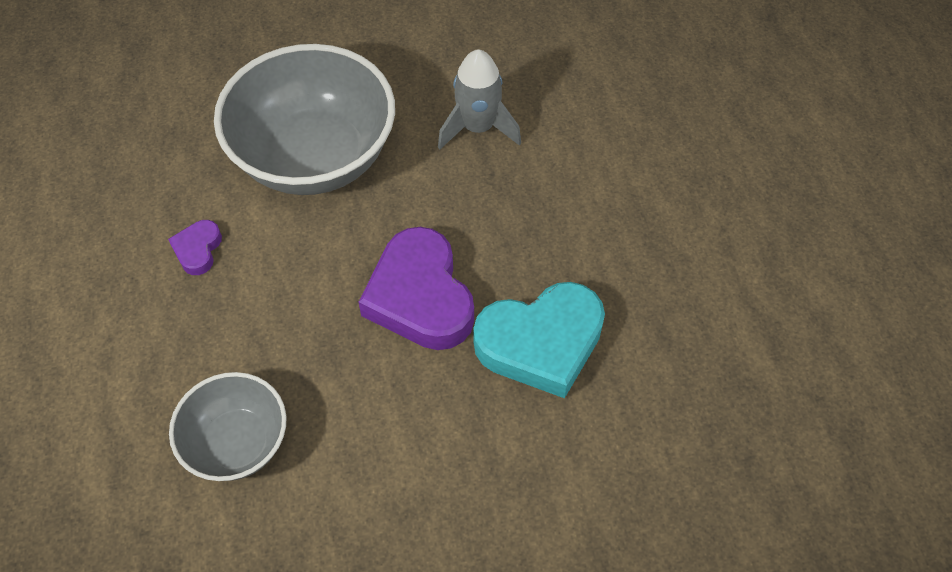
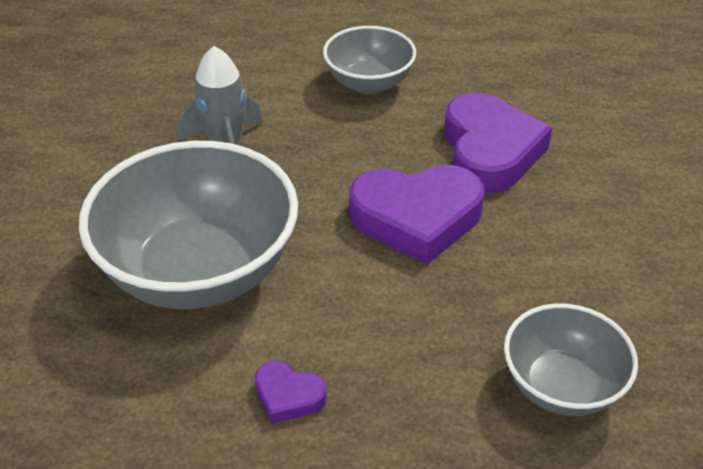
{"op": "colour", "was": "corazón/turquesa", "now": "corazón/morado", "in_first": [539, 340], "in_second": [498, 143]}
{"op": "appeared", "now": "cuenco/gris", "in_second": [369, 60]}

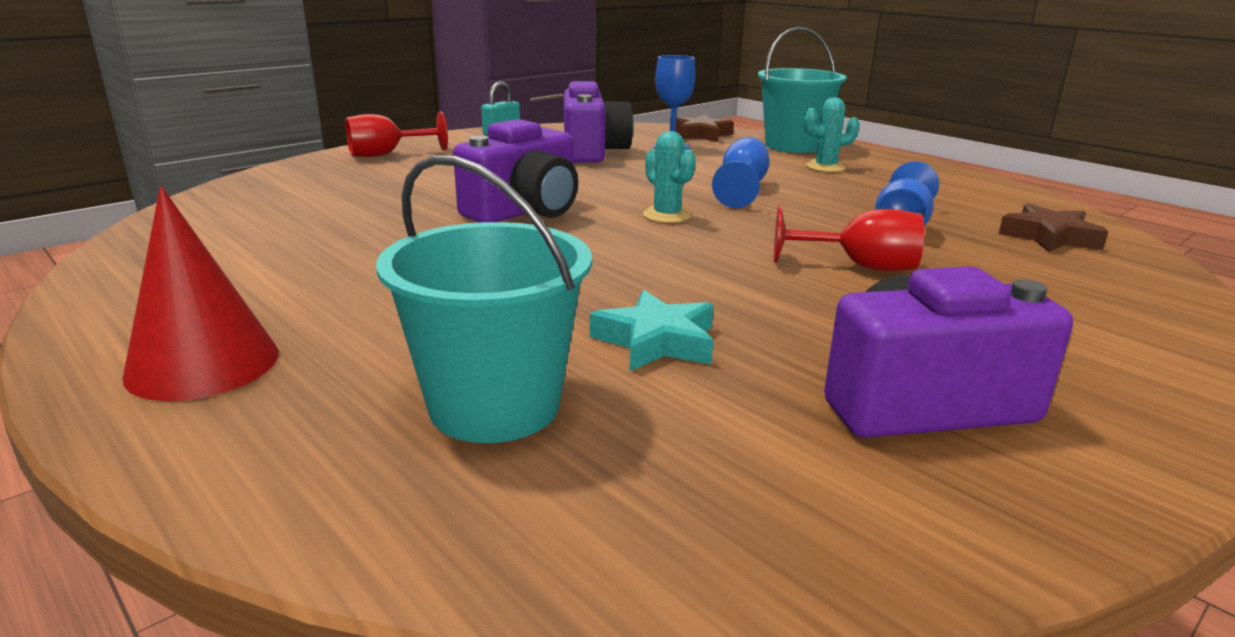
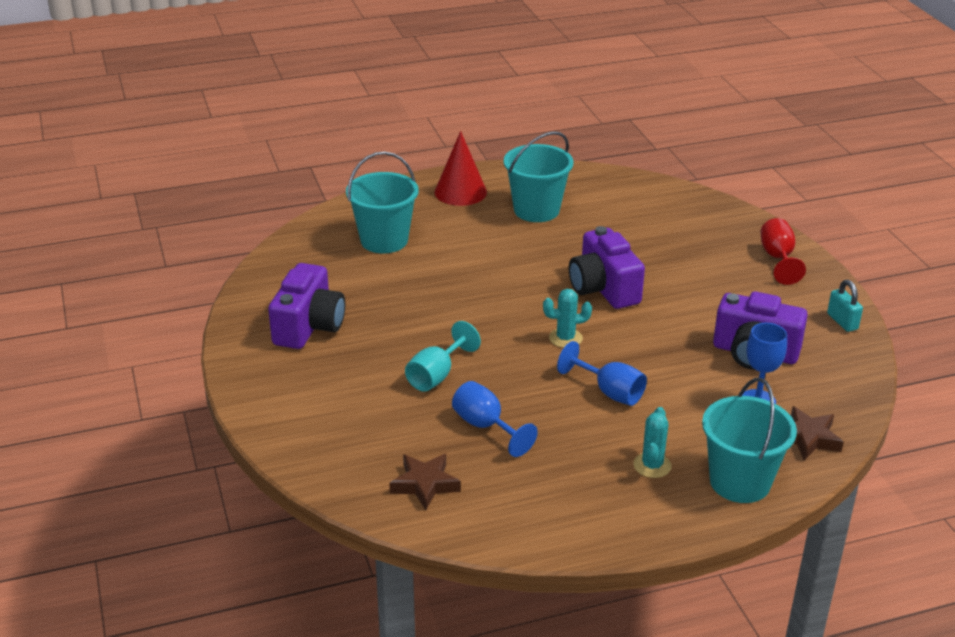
{"op": "missing", "was": "estrella/turquesa", "in_first": [652, 330]}
{"op": "colour", "was": "copa/rojo", "now": "copa/turquesa", "in_first": [849, 238], "in_second": [443, 356]}
{"op": "appeared", "now": "balde/turquesa", "in_second": [538, 176]}

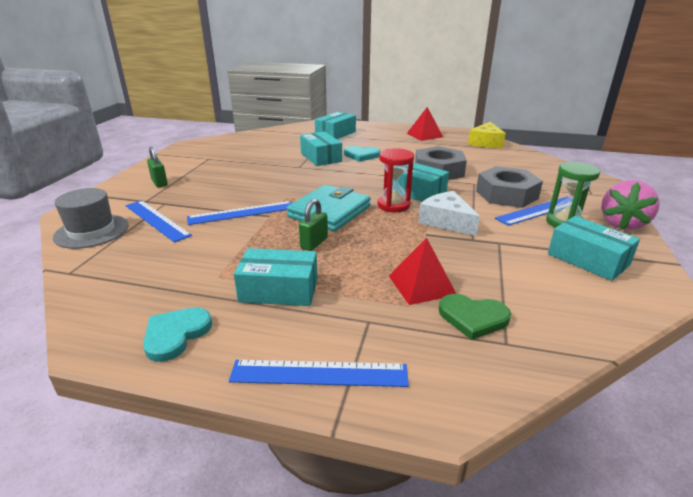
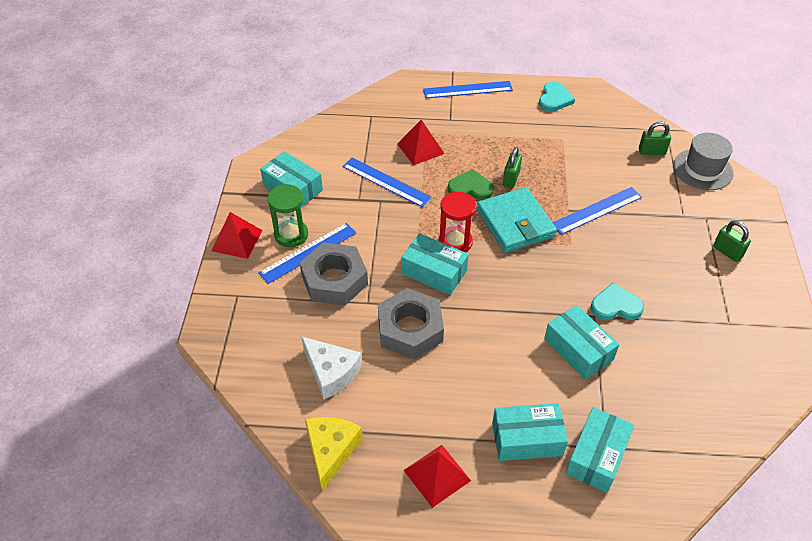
{"op": "relocated", "was": "regla/azul", "in_first": [159, 221], "in_second": [387, 182]}
{"op": "relocated", "was": "caja/turquesa", "in_first": [276, 277], "in_second": [530, 432]}
{"op": "spun", "was": "cartera/turquesa", "in_first": [329, 208], "in_second": [517, 220], "clockwise": -45}
{"op": "relocated", "was": "corazón/turquesa", "in_first": [362, 154], "in_second": [617, 301]}
{"op": "relocated", "was": "queso/blanco", "in_first": [449, 213], "in_second": [331, 368]}
{"op": "relocated", "was": "corazón/verde", "in_first": [475, 317], "in_second": [471, 184]}
{"op": "exchanged", "was": "fresa/rosa", "now": "pirámide/rojo", "in_first": [630, 205], "in_second": [236, 235]}
{"op": "appeared", "now": "candado/verde", "in_second": [655, 138]}

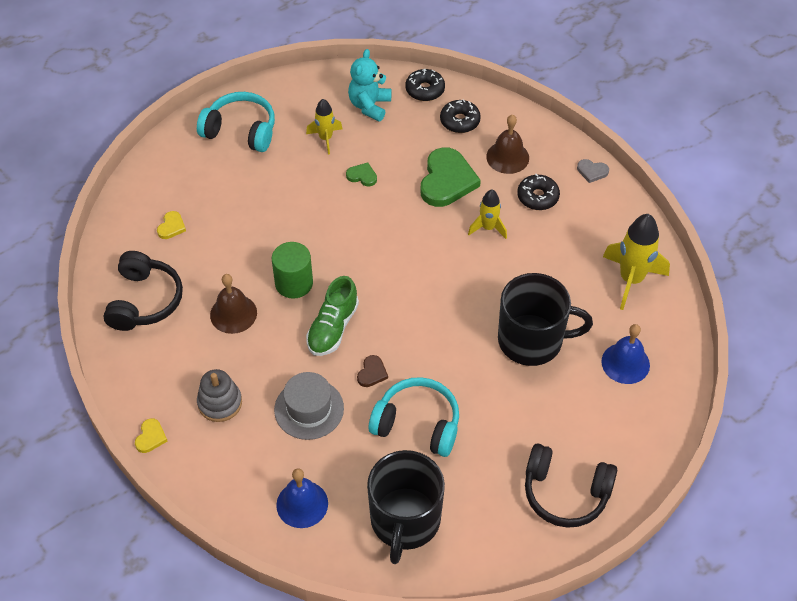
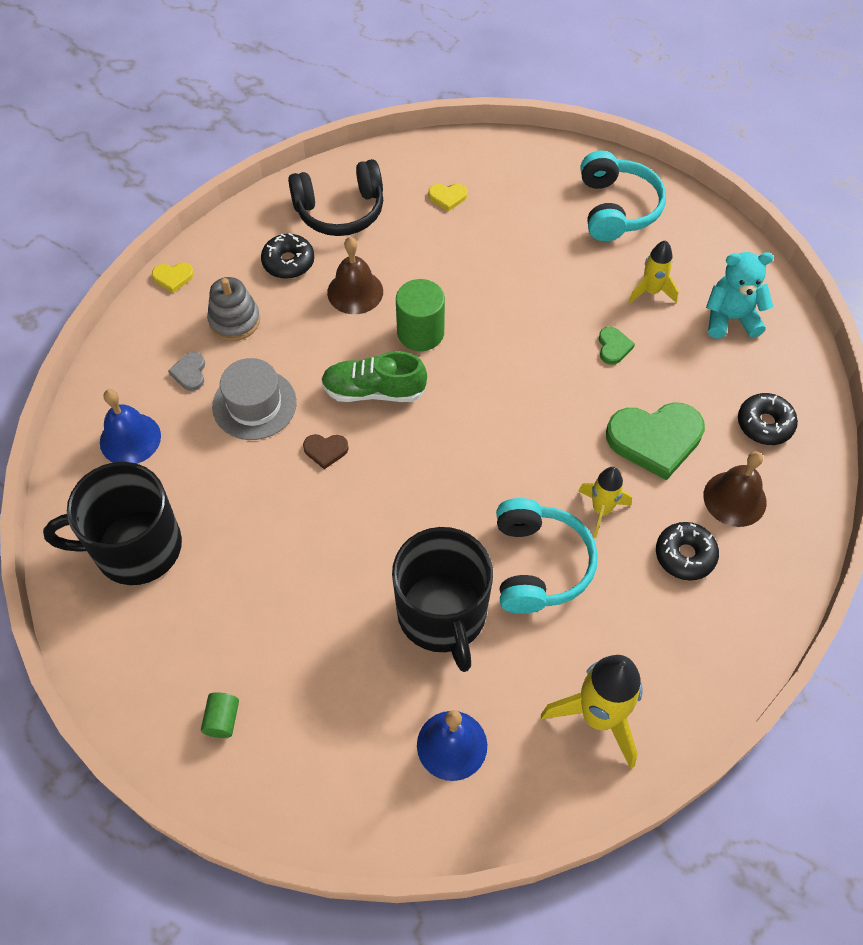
{"op": "relocated", "was": "auriculares/turquesa", "in_first": [414, 417], "in_second": [547, 556]}
{"op": "relocated", "was": "rosquilla/negro", "in_first": [425, 85], "in_second": [287, 256]}
{"op": "exchanged", "was": "auriculares/negro", "now": "cilindro/verde", "in_first": [571, 486], "in_second": [220, 715]}
{"op": "relocated", "was": "corazón/gris", "in_first": [593, 171], "in_second": [186, 371]}

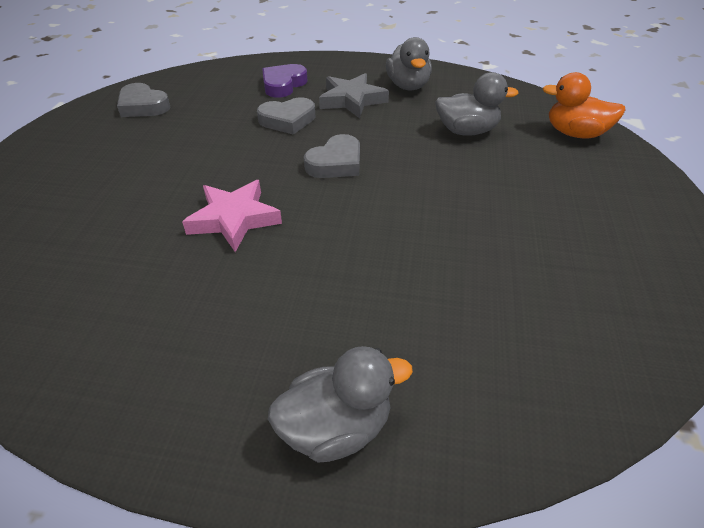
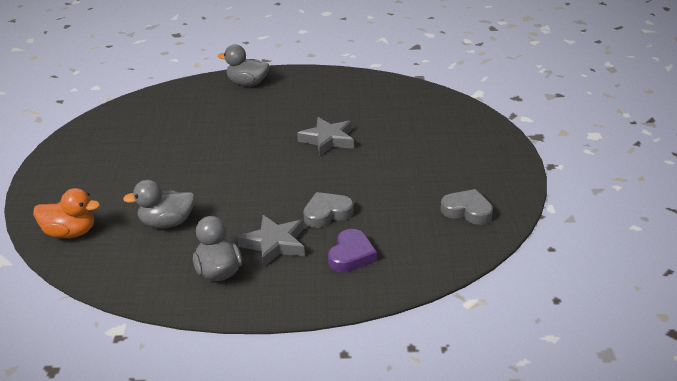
{"op": "colour", "was": "estrella/rosa", "now": "estrella/gris", "in_first": [232, 216], "in_second": [325, 136]}
{"op": "spun", "was": "pato/gris", "in_first": [340, 404], "in_second": [244, 65], "clockwise": 45}
{"op": "missing", "was": "corazón/gris", "in_first": [332, 156]}

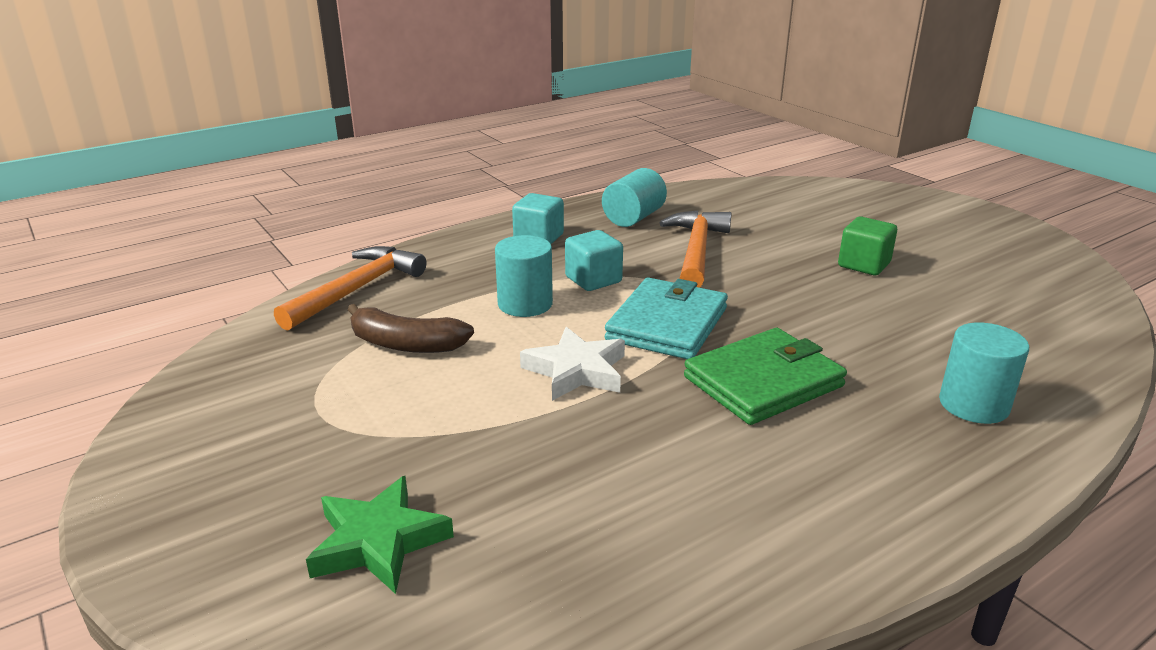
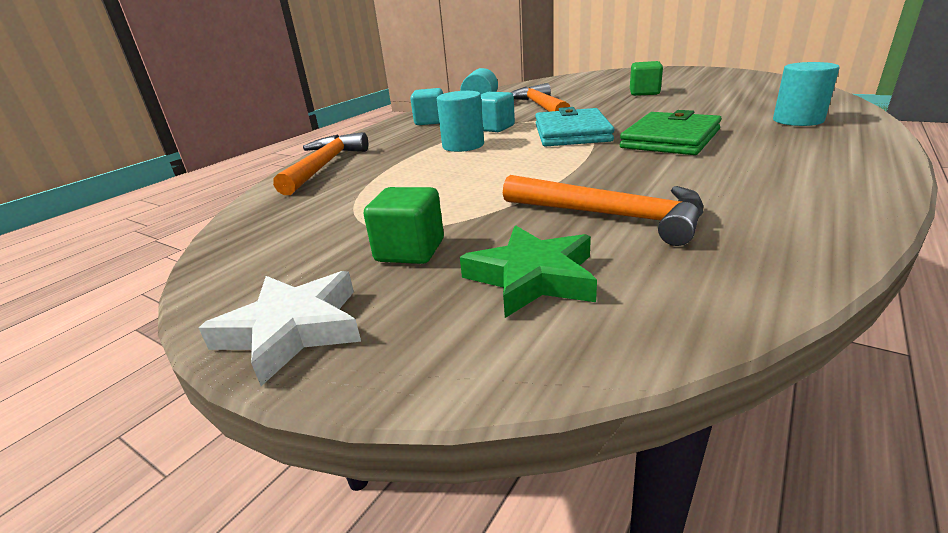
{"op": "missing", "was": "plátano/marrón", "in_first": [410, 328]}
{"op": "relocated", "was": "estrella/blanco", "in_first": [572, 364], "in_second": [280, 328]}
{"op": "appeared", "now": "cubo/verde", "in_second": [404, 225]}
{"op": "appeared", "now": "martillo/naranja", "in_second": [603, 210]}

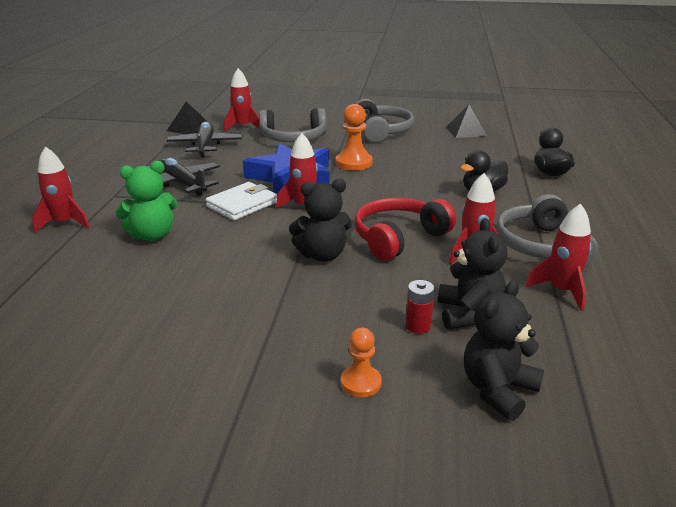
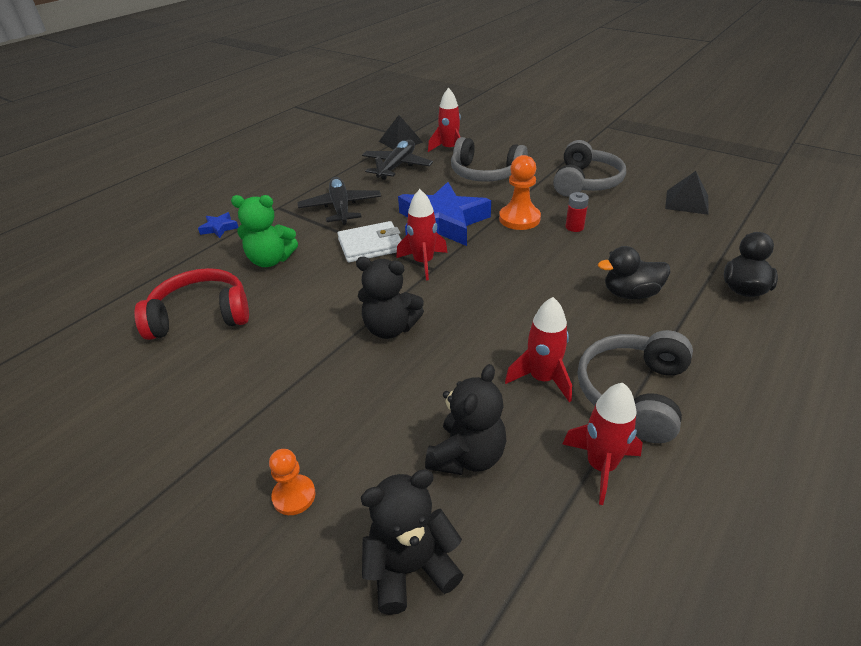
{"op": "exchanged", "was": "cohete/rojo", "now": "estrella/azul", "in_first": [61, 189], "in_second": [218, 225]}
{"op": "relocated", "was": "auriculares/rojo", "in_first": [405, 229], "in_second": [191, 304]}
{"op": "relocated", "was": "pila/rojo", "in_first": [420, 307], "in_second": [577, 212]}

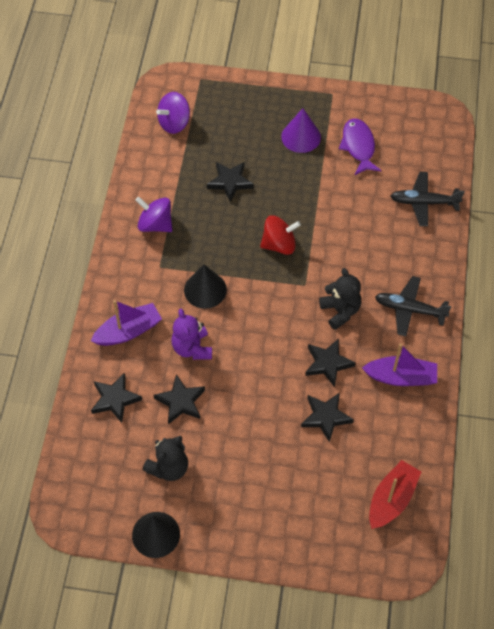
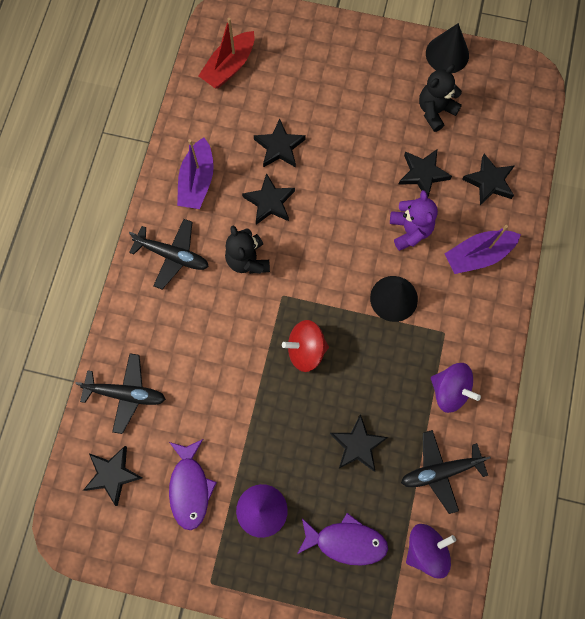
{"op": "spun", "was": "barco/morado", "in_first": [399, 364], "in_second": [195, 173], "clockwise": -90}
{"op": "appeared", "now": "estrella/negro", "in_second": [112, 476]}
{"op": "appeared", "now": "pez/morado", "in_second": [342, 539]}
{"op": "appeared", "now": "avión/negro", "in_second": [446, 472]}

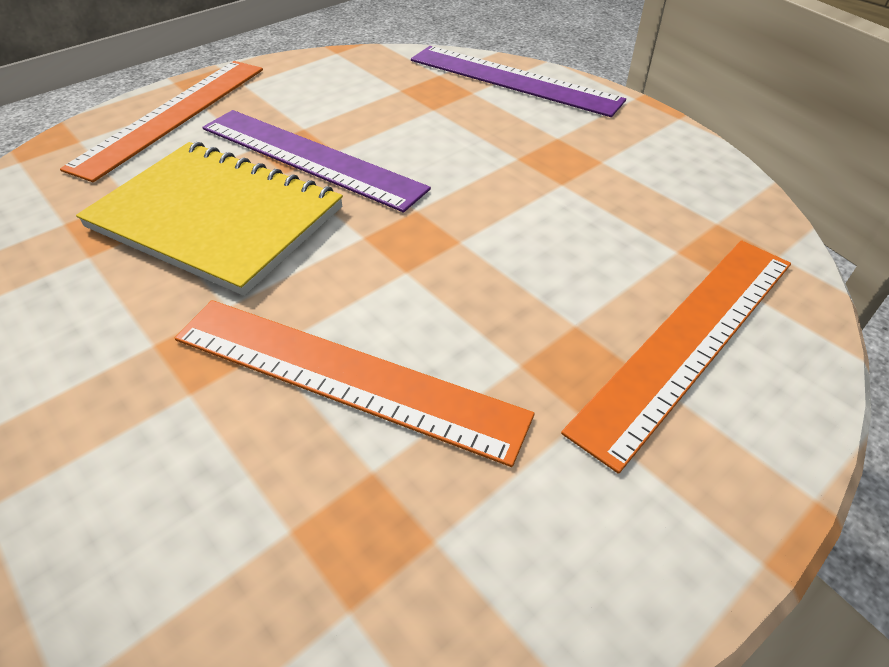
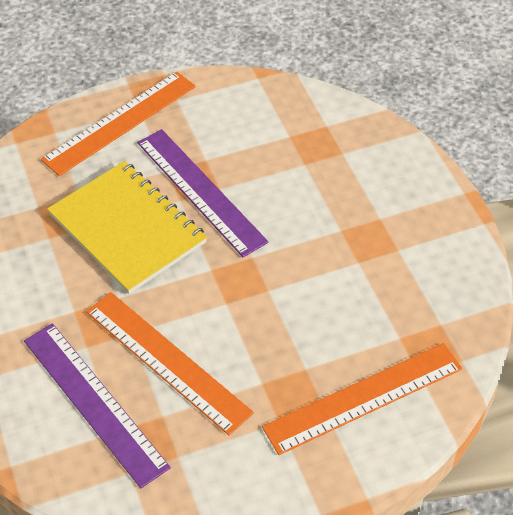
{"op": "relocated", "was": "regla/morado", "in_first": [518, 81], "in_second": [97, 405]}

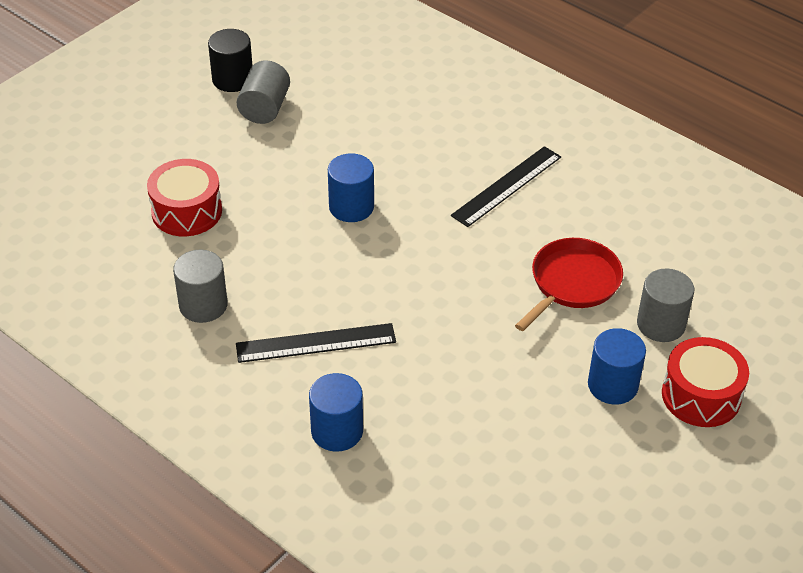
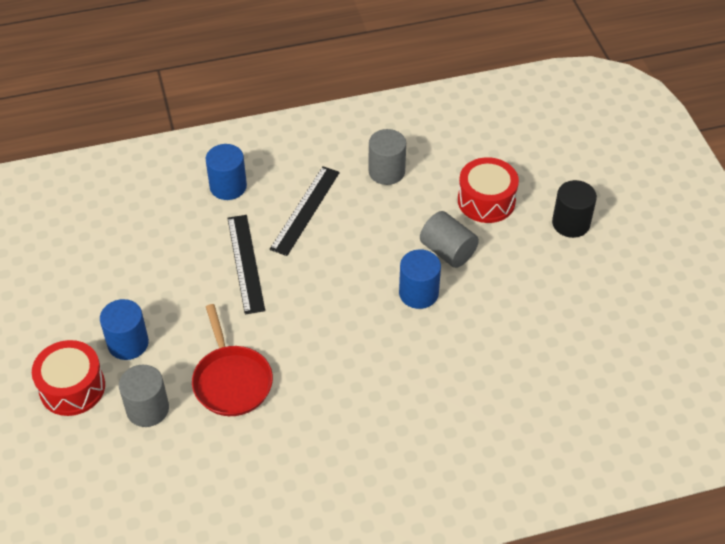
{"op": "relocated", "was": "cilindro/negro", "in_first": [230, 60], "in_second": [574, 209]}
{"op": "relocated", "was": "cilindro/gris", "in_first": [263, 92], "in_second": [449, 239]}
{"op": "relocated", "was": "regla/negro", "in_first": [506, 186], "in_second": [246, 264]}

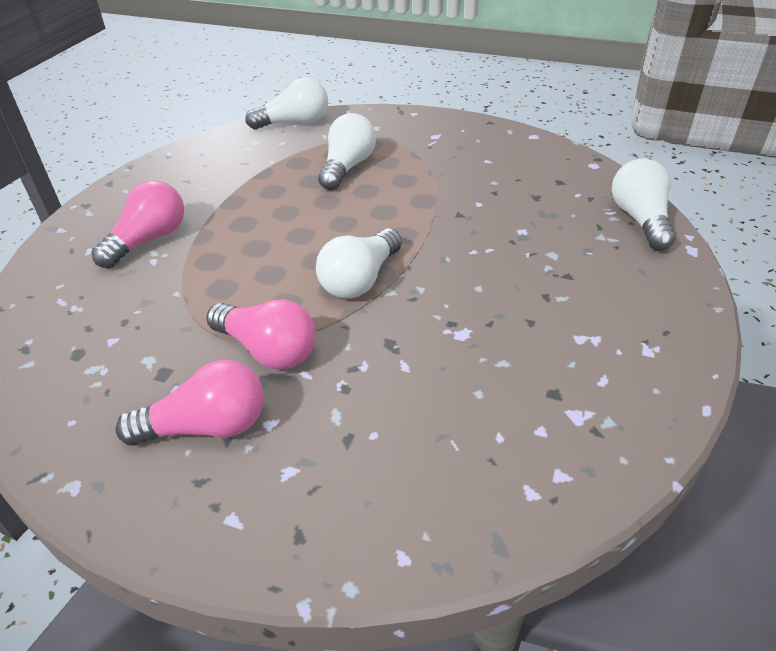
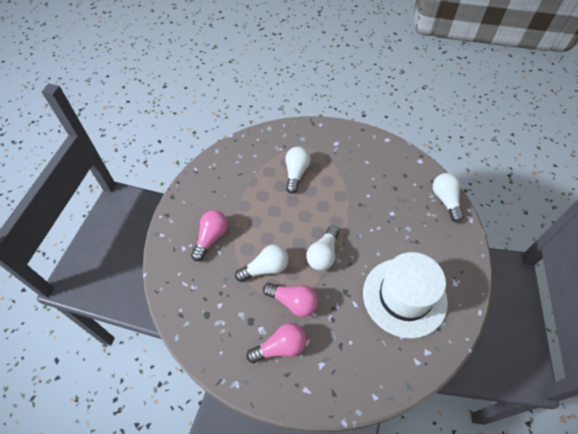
{"op": "relocated", "was": "bombilla/blanco", "in_first": [286, 104], "in_second": [262, 263]}
{"op": "appeared", "now": "sombrero/blanco", "in_second": [405, 295]}

